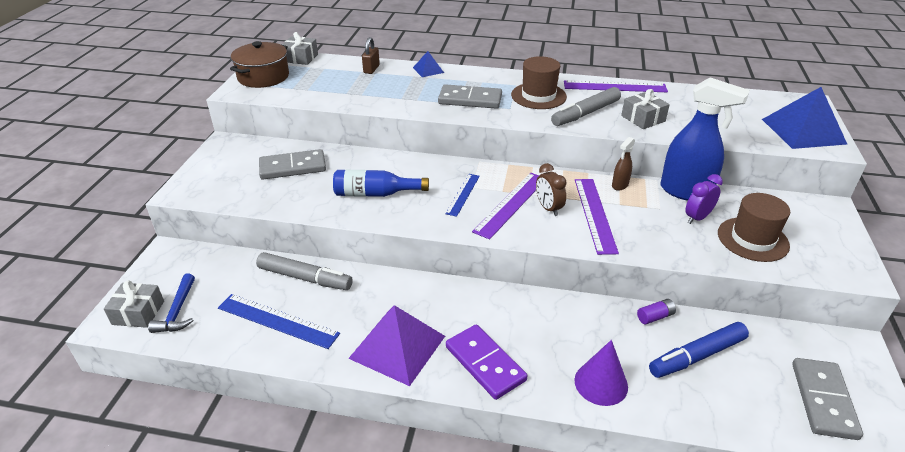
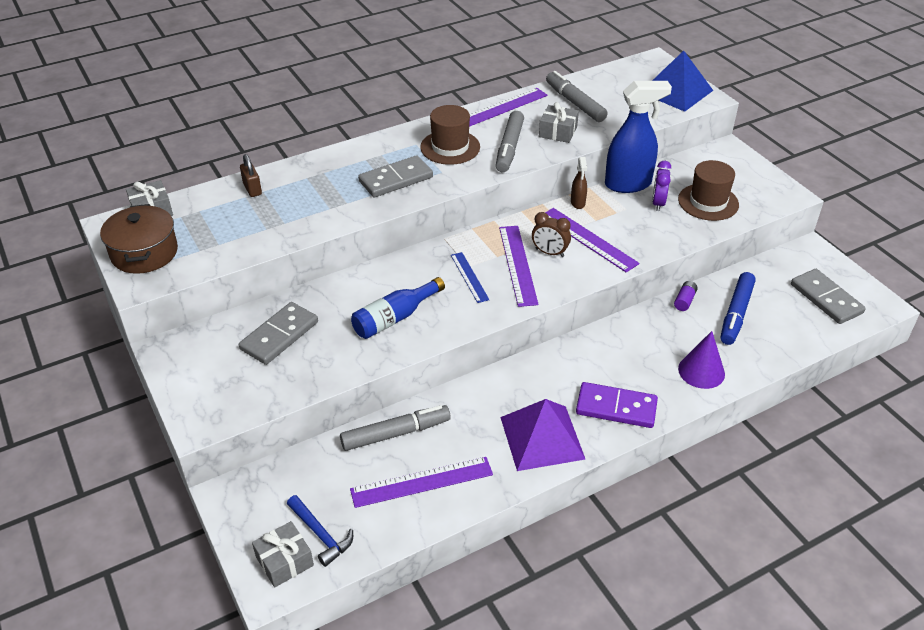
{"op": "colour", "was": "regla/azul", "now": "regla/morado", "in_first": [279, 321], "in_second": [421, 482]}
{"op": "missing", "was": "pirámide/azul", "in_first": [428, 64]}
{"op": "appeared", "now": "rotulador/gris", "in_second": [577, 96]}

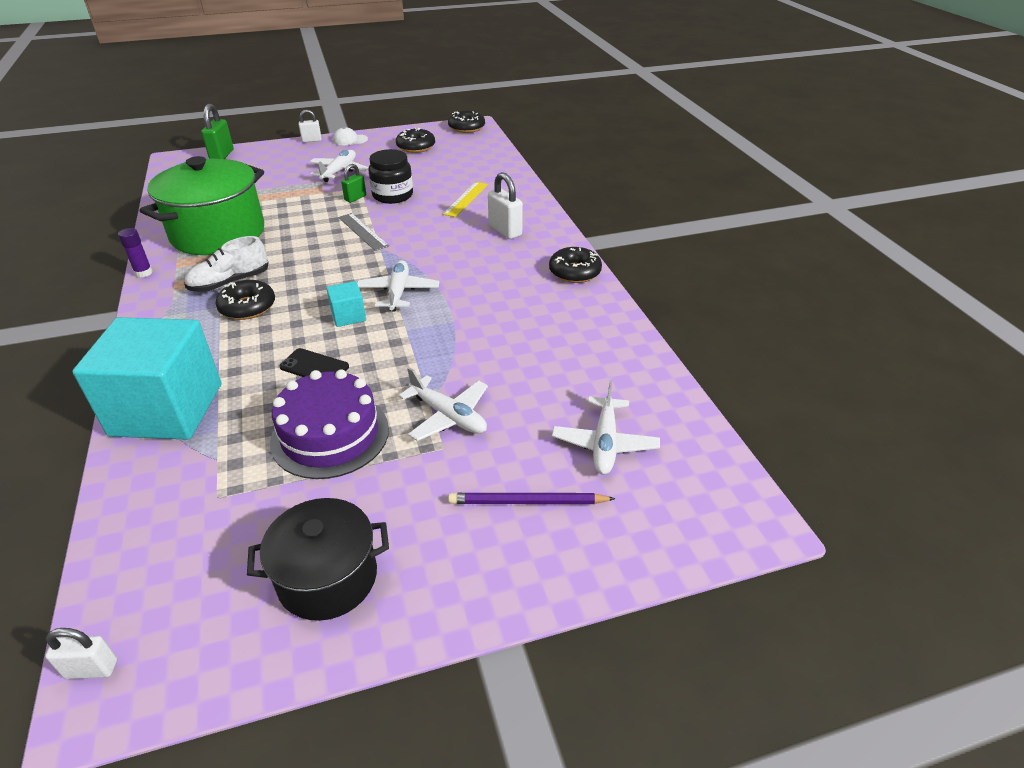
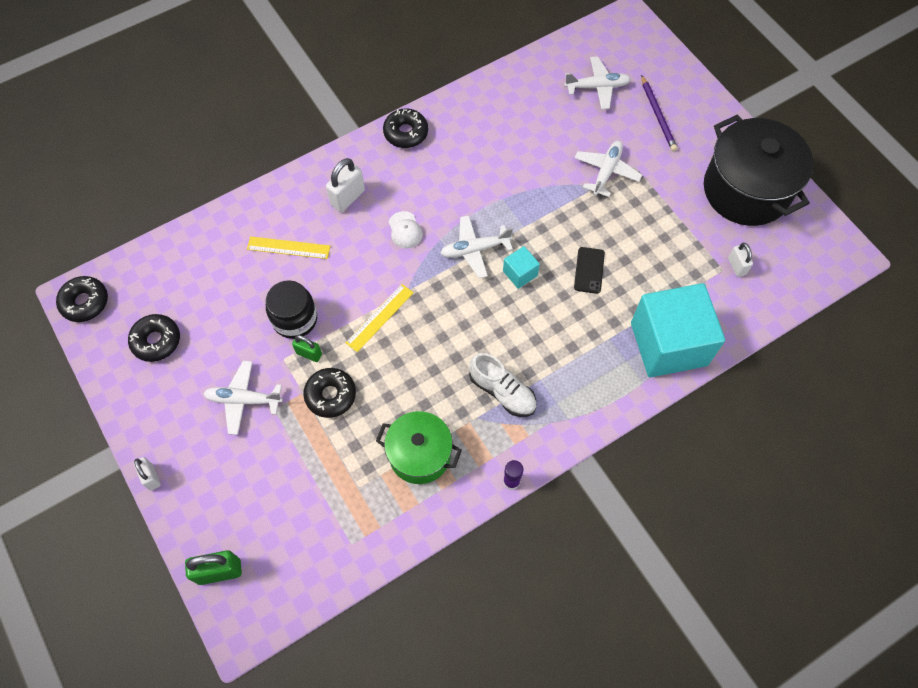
{"op": "relocated", "was": "candado/blanco", "in_first": [81, 653], "in_second": [740, 260]}
{"op": "size", "was": "olla/verde", "in_first": [202, 205], "in_second": [419, 447], "ratio": 0.62}
{"op": "relocated", "was": "rosquilla/negro", "in_first": [245, 300], "in_second": [329, 393]}
{"op": "size", "was": "olla/negro", "in_first": [318, 559], "in_second": [758, 170], "ratio": 1.63}
{"op": "missing", "was": "tarta/morado", "in_first": [329, 424]}
{"op": "relocated", "was": "gorra/blanco", "in_first": [350, 136], "in_second": [406, 230]}
{"op": "colour", "was": "regla/gris", "now": "regla/amarillo", "in_first": [363, 232], "in_second": [379, 318]}

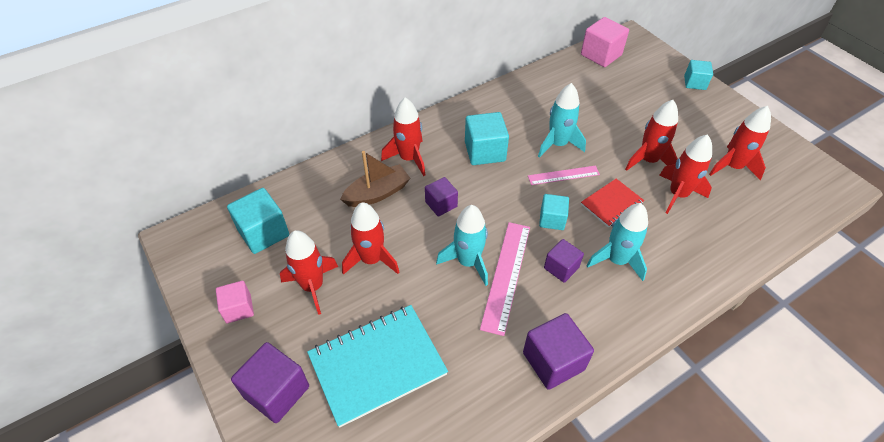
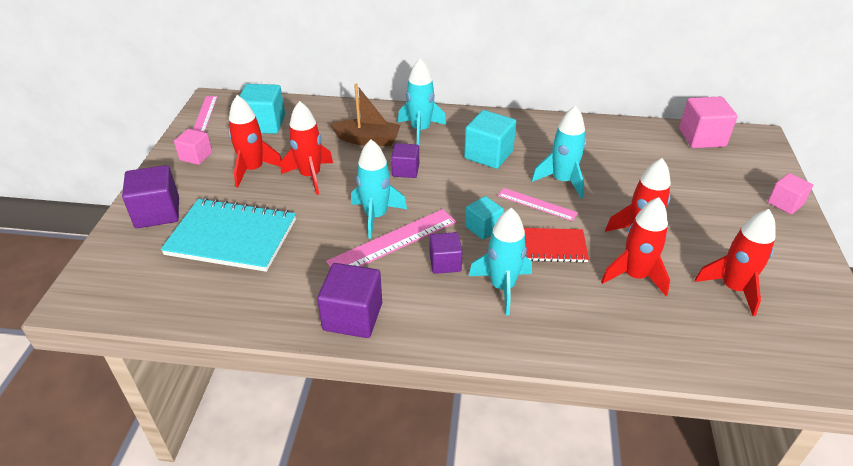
{"op": "colour", "was": "cohete/rojo", "now": "cohete/turquesa", "in_first": [403, 136], "in_second": [422, 101]}
{"op": "colour", "was": "cubo/turquesa", "now": "cubo/rosa", "in_first": [698, 75], "in_second": [790, 194]}
{"op": "appeared", "now": "regla/rosa", "in_second": [205, 114]}

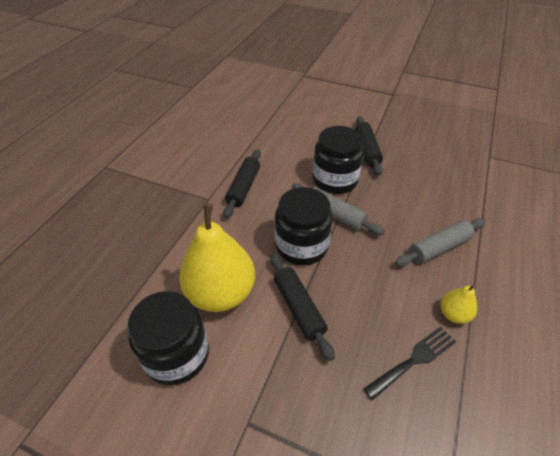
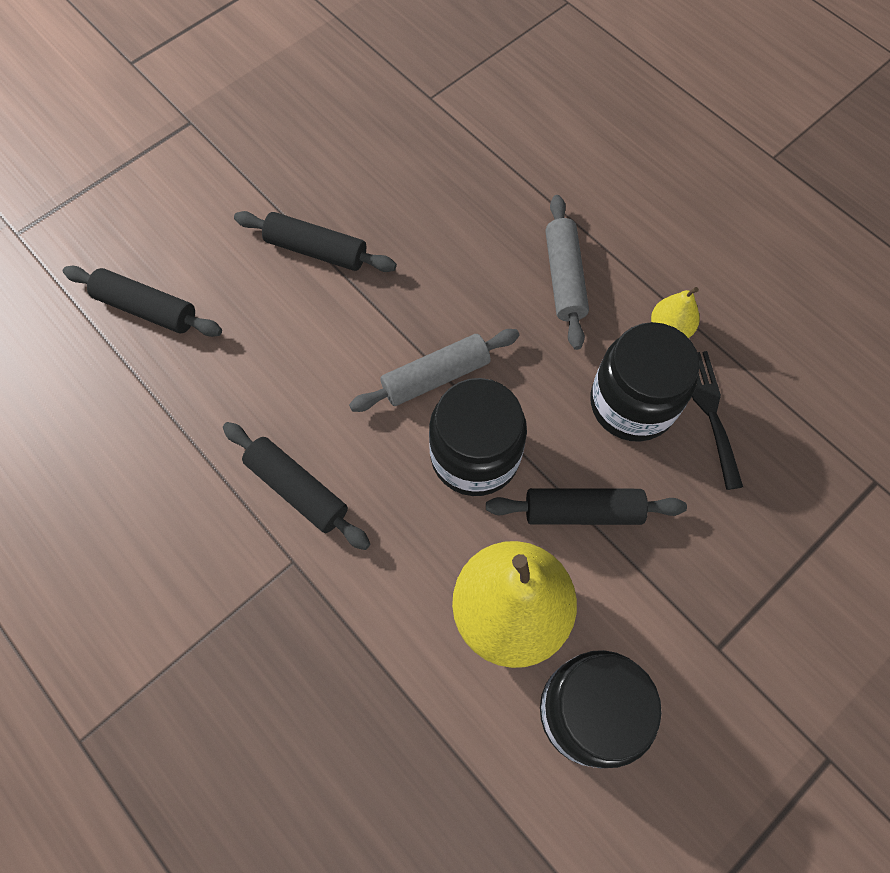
{"op": "relocated", "was": "tarro/negro", "in_first": [338, 160], "in_second": [644, 382]}
{"op": "appeared", "now": "rodillo/negro", "in_second": [142, 301]}

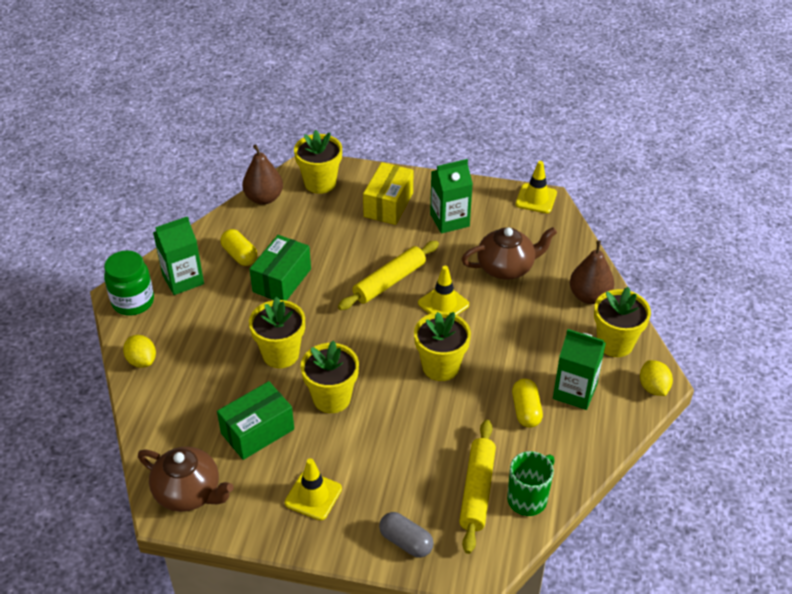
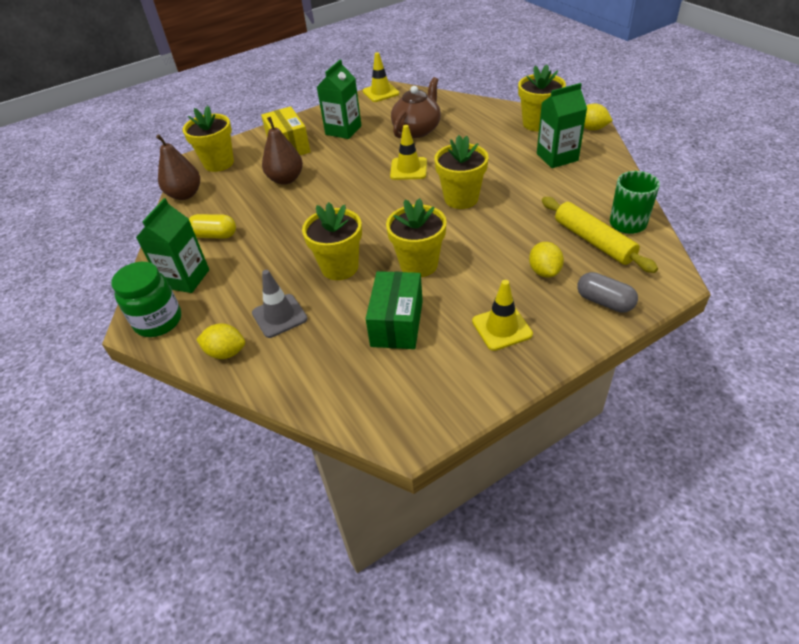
{"op": "missing", "was": "tetera/marrón", "in_first": [186, 479]}
{"op": "missing", "was": "caja/verde", "in_first": [280, 268]}
{"op": "missing", "was": "rodillo/amarillo", "in_first": [388, 275]}
{"op": "spun", "was": "cápsula/gris", "in_first": [406, 535], "in_second": [607, 292], "clockwise": 45}
{"op": "missing", "was": "cápsula/amarillo", "in_first": [527, 403]}
{"op": "relocated", "was": "pera/marrón", "in_first": [592, 272], "in_second": [282, 151]}
{"op": "appeared", "now": "cono de tráfico/gris", "in_second": [279, 304]}
{"op": "appeared", "now": "limón/amarillo", "in_second": [546, 260]}

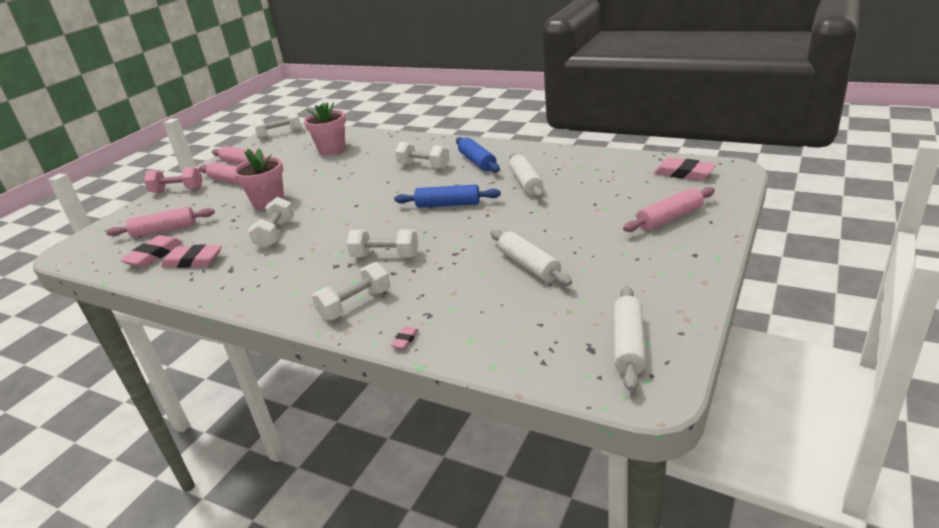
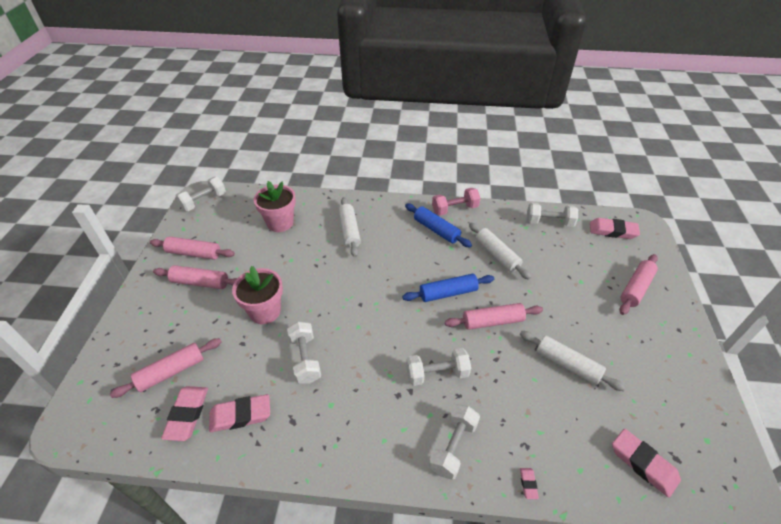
{"op": "relocated", "was": "mancuerna/rosa", "in_first": [173, 180], "in_second": [456, 202]}
{"op": "relocated", "was": "mancuerna/blanco", "in_first": [422, 155], "in_second": [552, 214]}
{"op": "relocated", "was": "rodillo/blanco", "in_first": [629, 338], "in_second": [350, 227]}
{"op": "appeared", "now": "rodillo/rosa", "in_second": [494, 316]}
{"op": "appeared", "now": "goma de borrar/rosa", "in_second": [646, 463]}

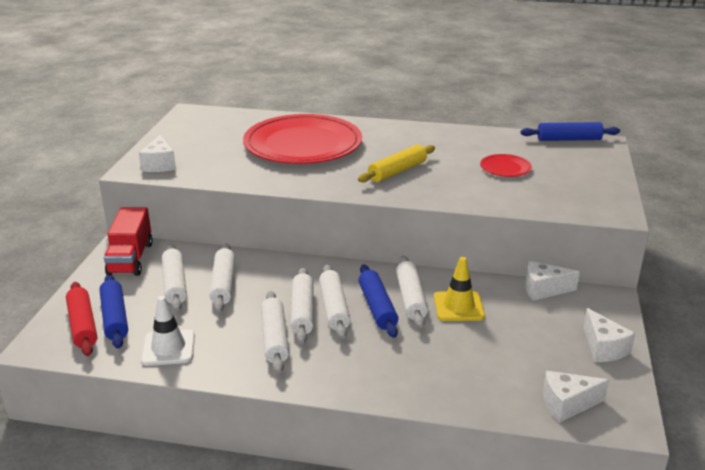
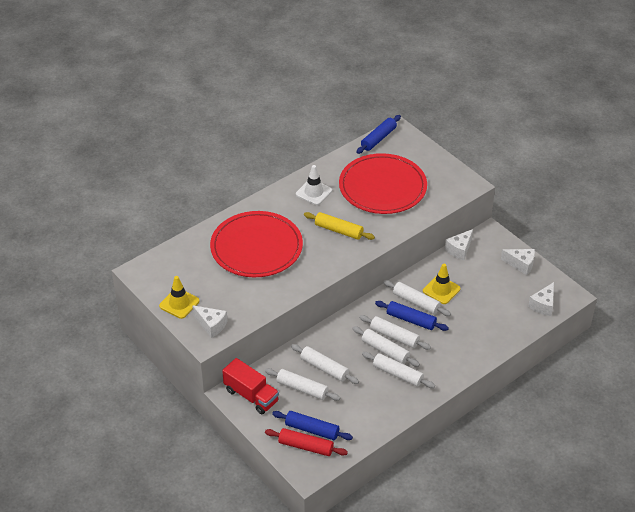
{"op": "relocated", "was": "cono de tráfico/blanco", "in_first": [168, 331], "in_second": [314, 185]}
{"op": "spun", "was": "rodillo/amarillo", "in_first": [396, 164], "in_second": [339, 226], "clockwise": -60}
{"op": "size", "was": "plato/rojo", "in_first": [506, 165], "in_second": [383, 183], "ratio": 2.46}
{"op": "appeared", "now": "cono de tráfico/amarillo", "in_second": [179, 297]}

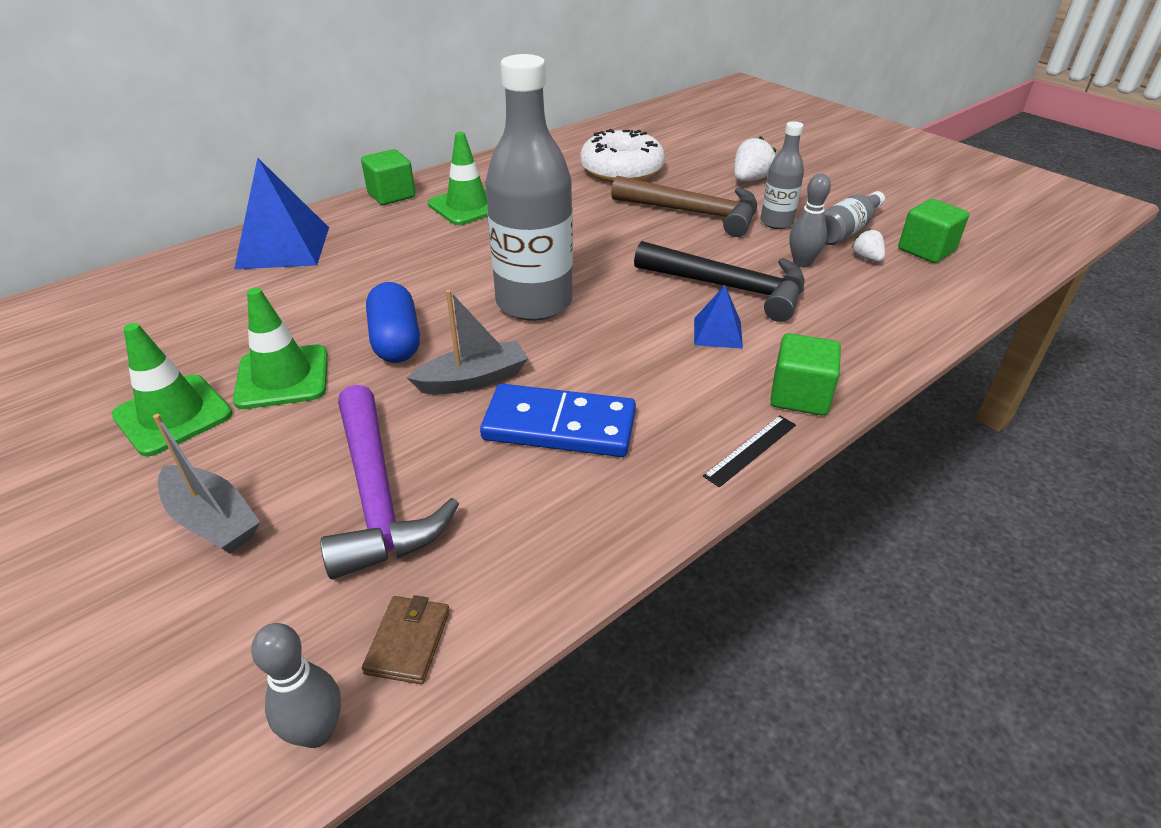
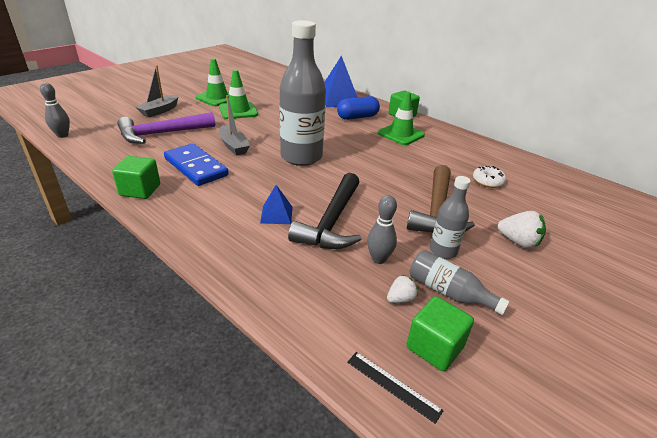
{"op": "missing", "was": "cartera/marrón", "in_first": [406, 639]}
{"op": "relocated", "was": "cápsula/azul", "in_first": [393, 322], "in_second": [358, 108]}
{"op": "spun", "was": "ficha de dominó/azul", "in_first": [558, 420], "in_second": [196, 164], "clockwise": -45}
{"op": "size", "was": "rosquilla/blanco", "in_first": [623, 156], "in_second": [489, 177], "ratio": 0.5}
{"op": "relocated", "was": "regla/negro", "in_first": [749, 451], "in_second": [395, 388]}
{"op": "relocated", "was": "cubo/verde", "in_first": [805, 374], "in_second": [136, 177]}

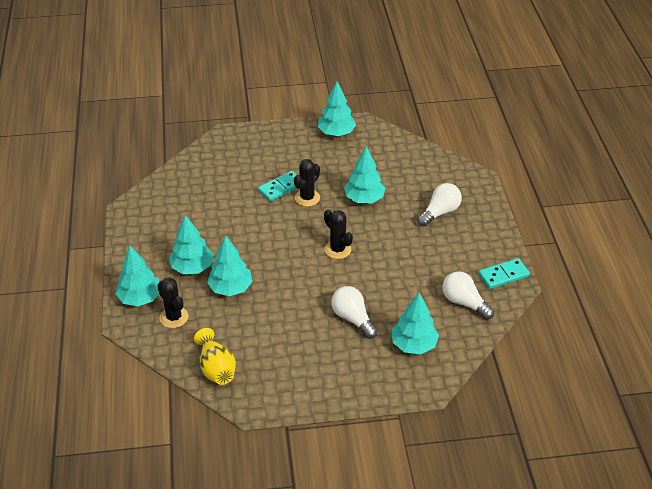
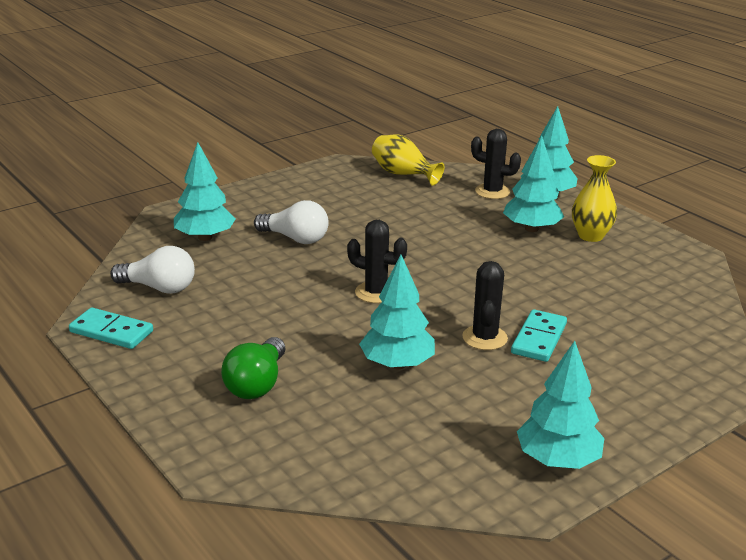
{"op": "missing", "was": "árbol/turquesa", "in_first": [230, 265]}
{"op": "colour", "was": "bombilla/blanco", "now": "bombilla/verde", "in_first": [439, 205], "in_second": [253, 368]}
{"op": "spun", "was": "ficha de dominó/turquesa", "in_first": [504, 273], "in_second": [111, 328], "clockwise": 75}
{"op": "appeared", "now": "florero/amarillo", "in_second": [594, 198]}

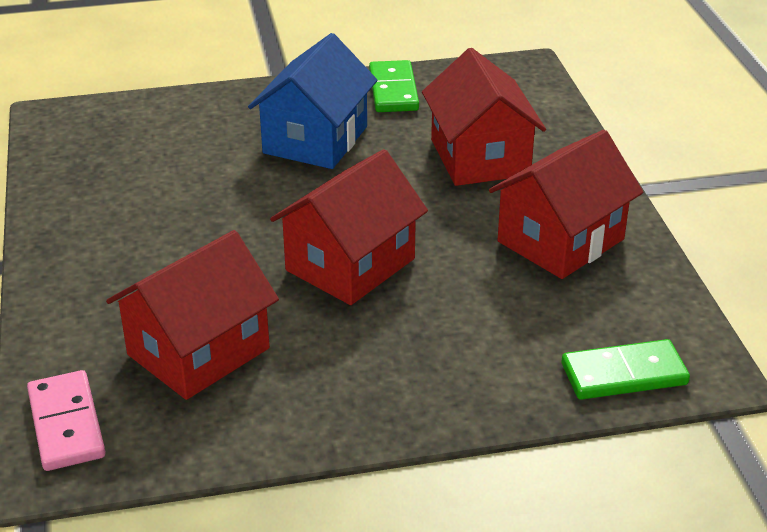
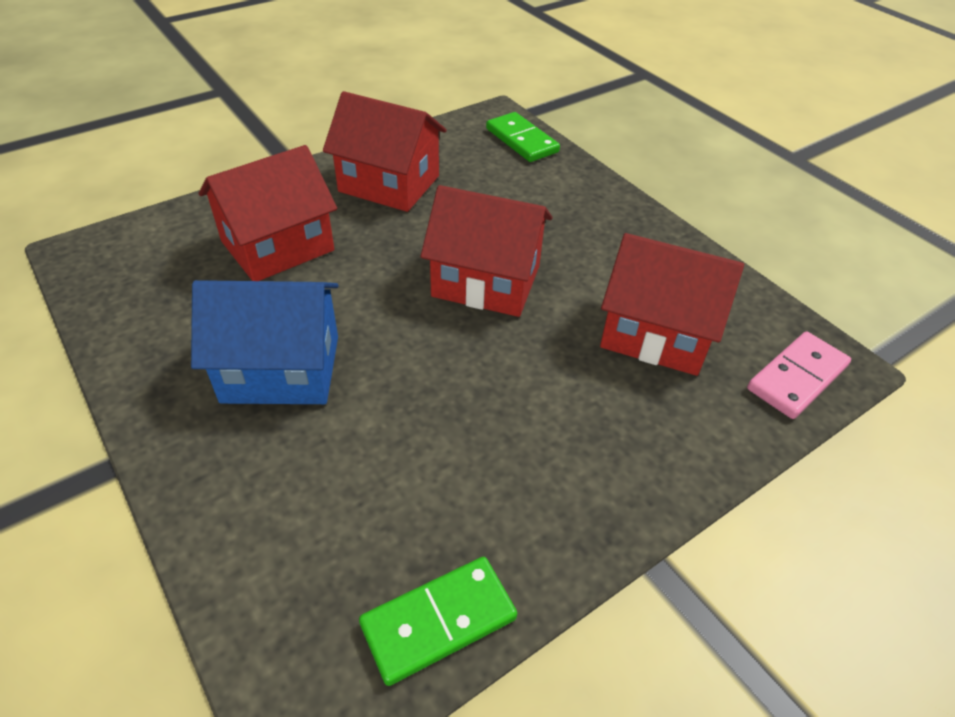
{"op": "relocated", "was": "ficha de dominó/verde", "in_first": [394, 86], "in_second": [438, 621]}

